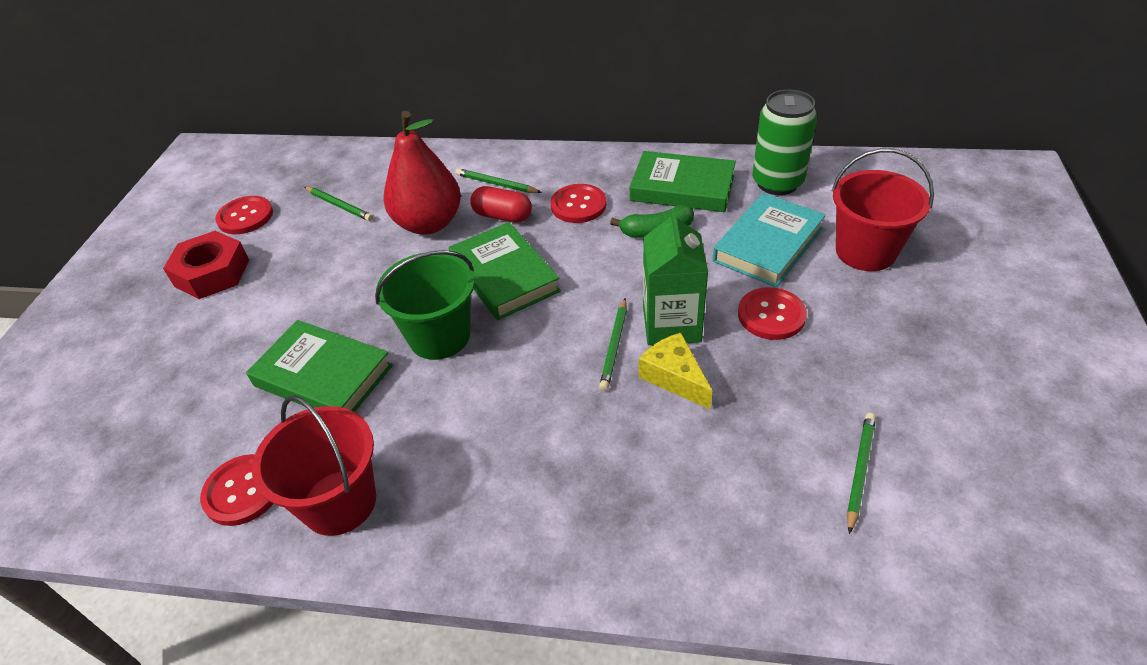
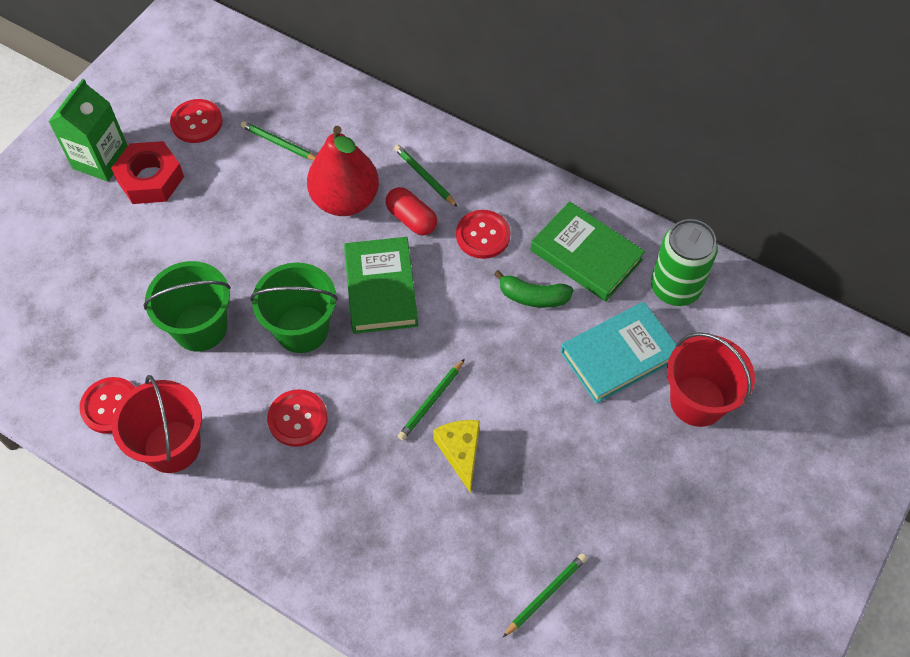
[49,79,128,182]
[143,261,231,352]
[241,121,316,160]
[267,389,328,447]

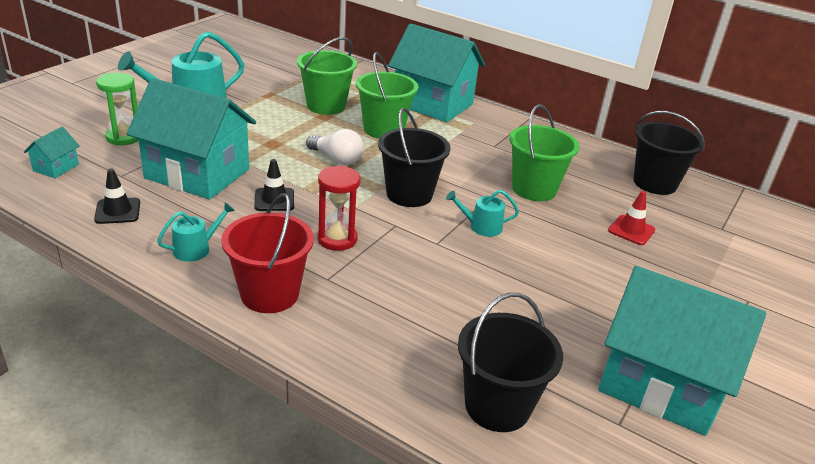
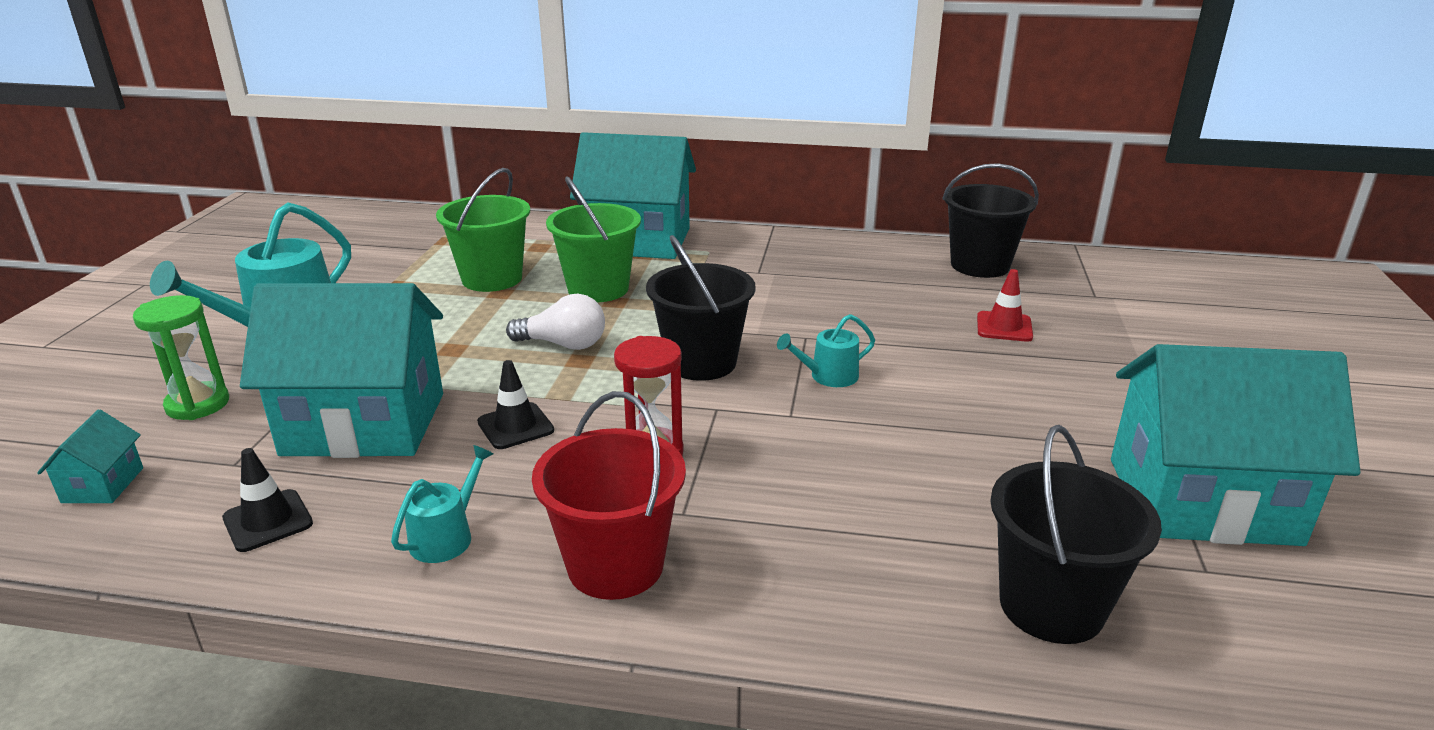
[509,104,579,201] (first image)

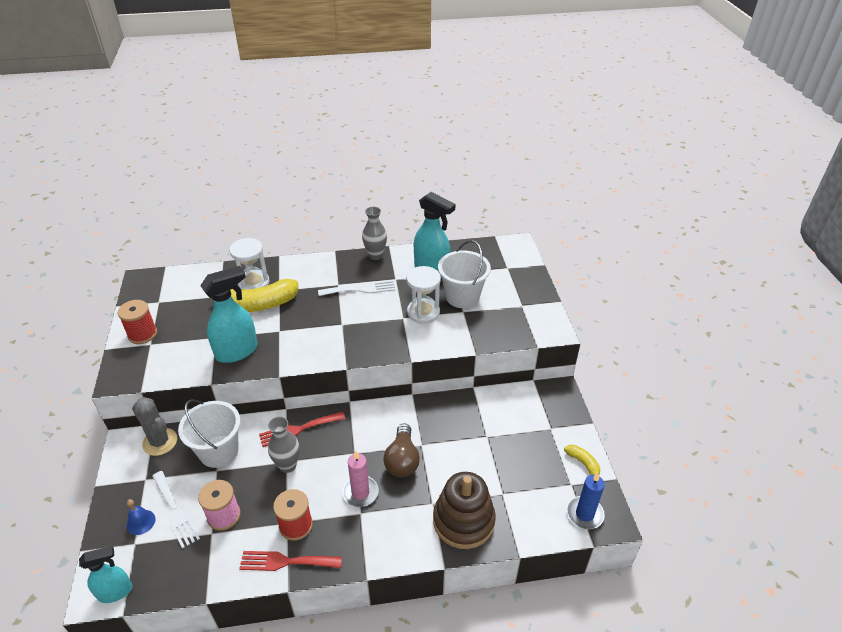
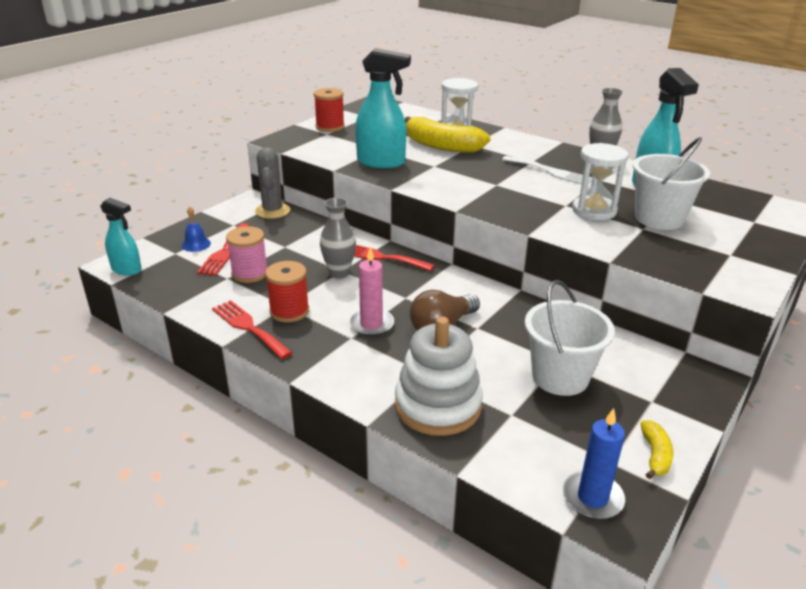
[197,223,250,276]
[395,317,483,436]
[525,280,615,396]

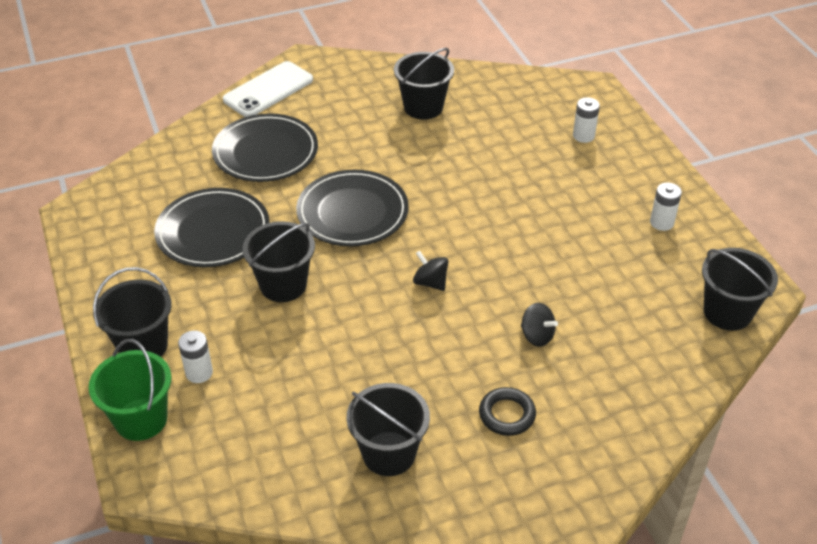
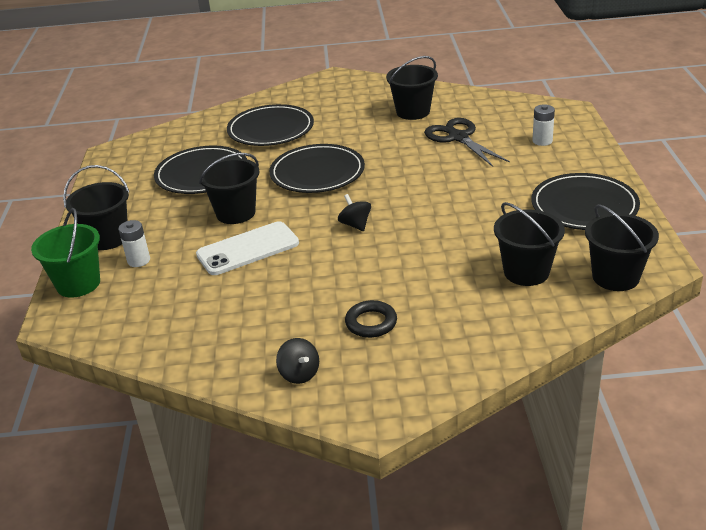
[196,221,299,275]
[276,338,319,384]
[424,118,510,167]
[494,202,565,286]
[531,173,640,230]

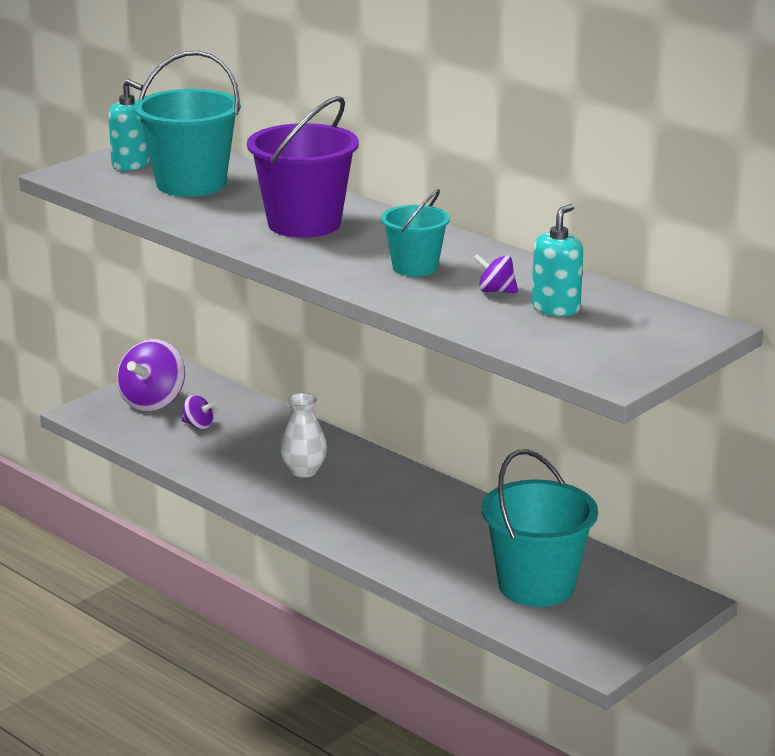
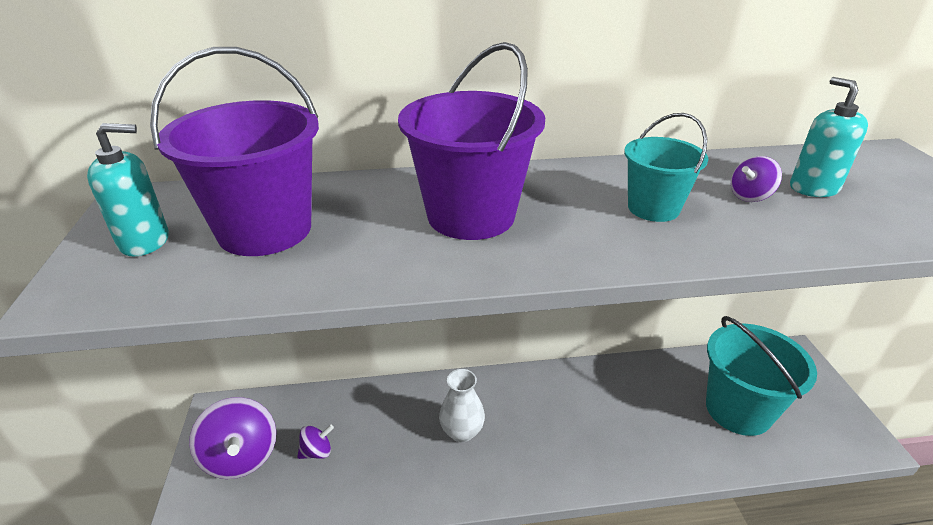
[150,47,319,256]

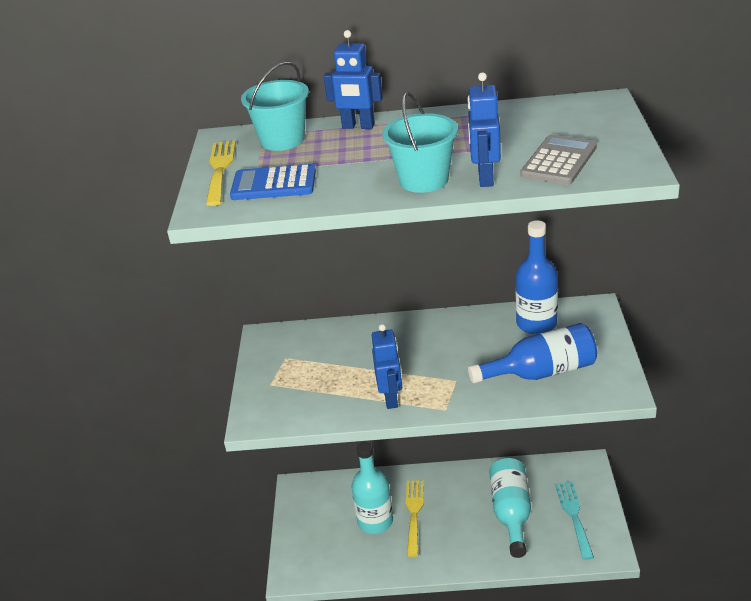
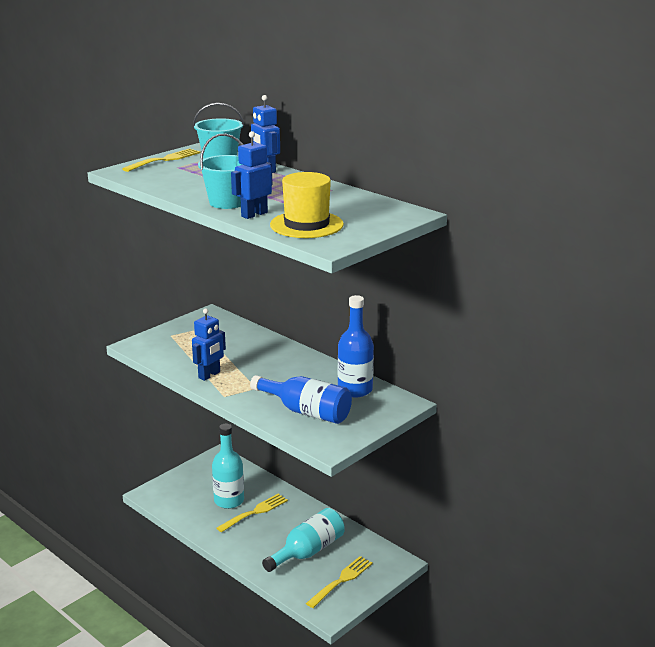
[270,172,344,238]
[306,556,373,608]
[230,164,316,200] (first image)

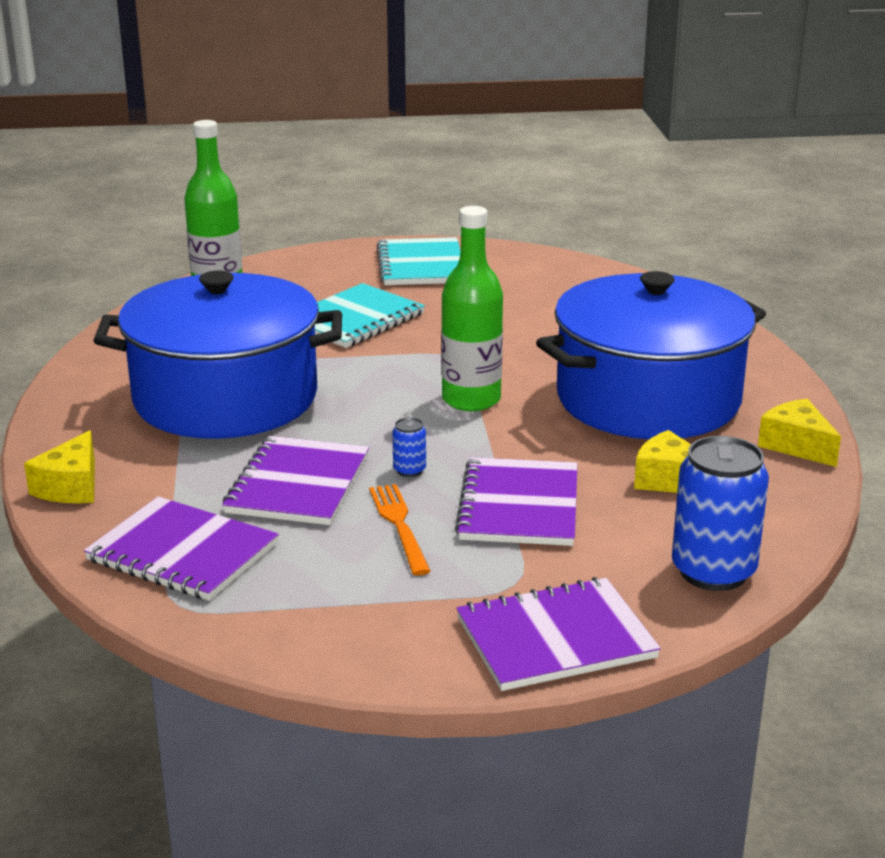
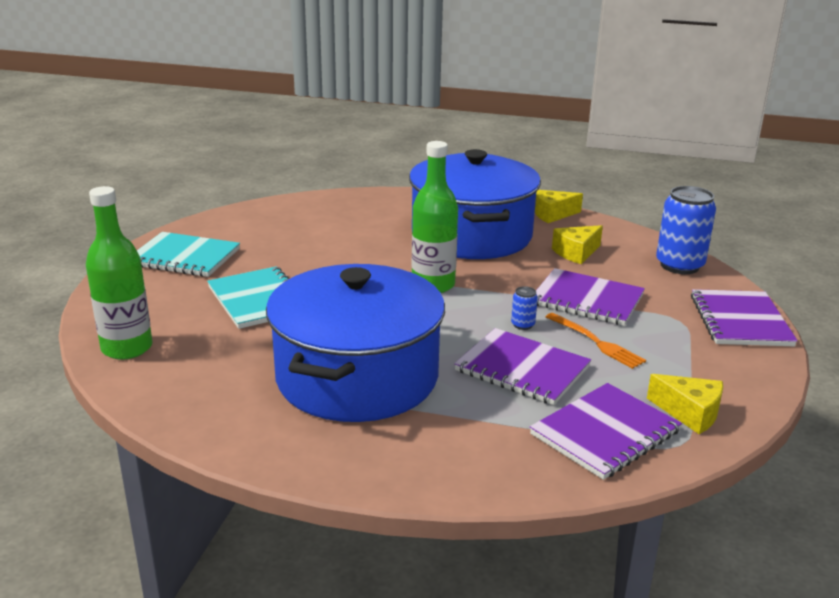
[546,313,646,369]
[647,374,723,434]

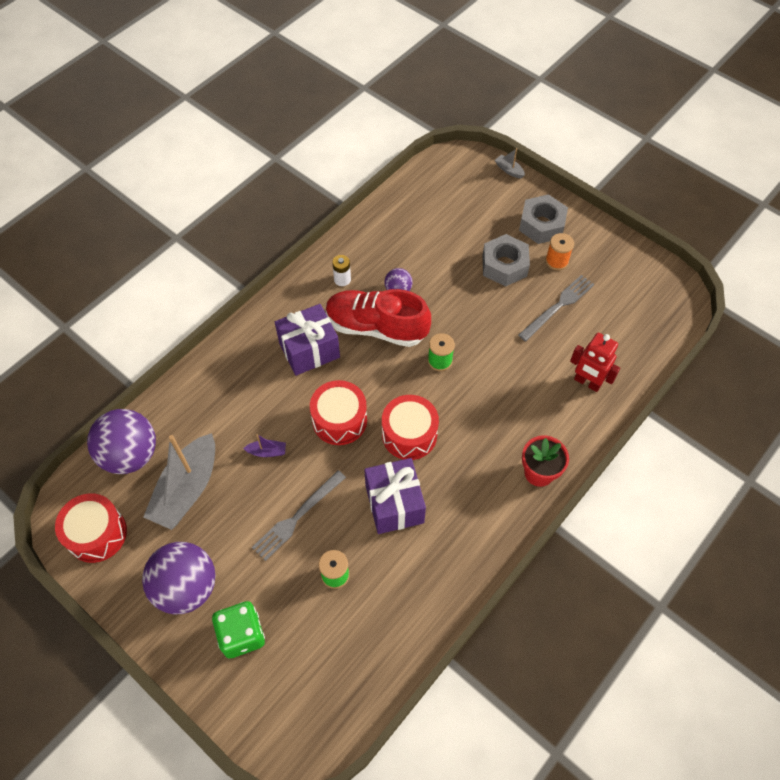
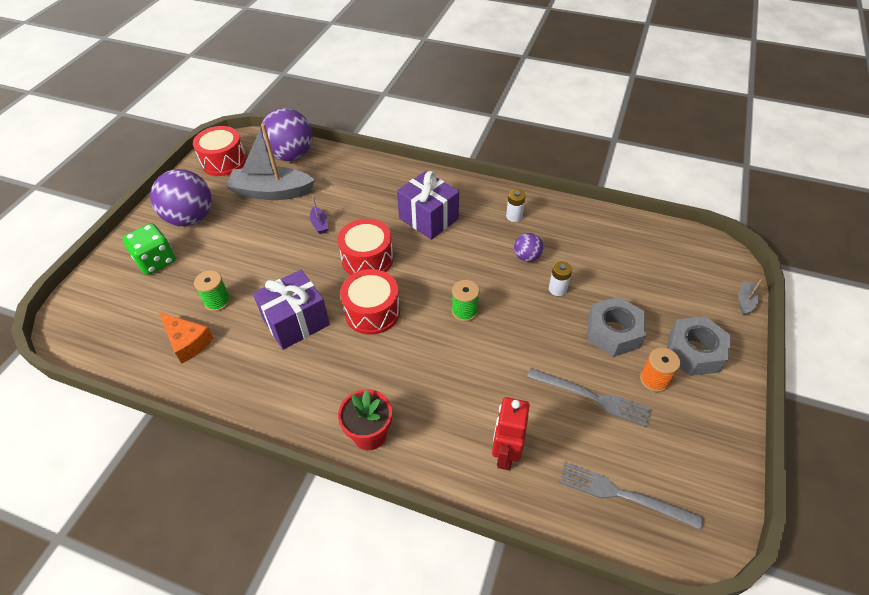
[159,312,213,364]
[549,261,572,296]
[559,462,703,530]
[326,289,431,347] (first image)

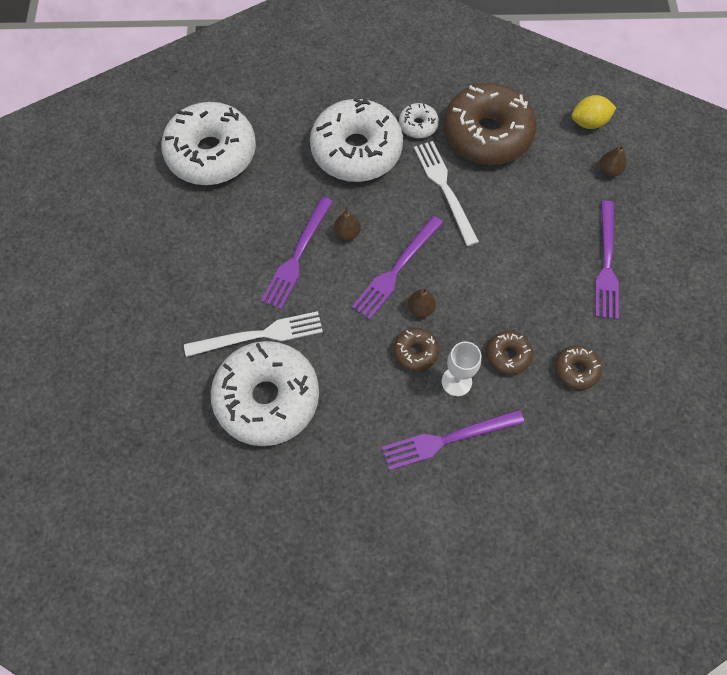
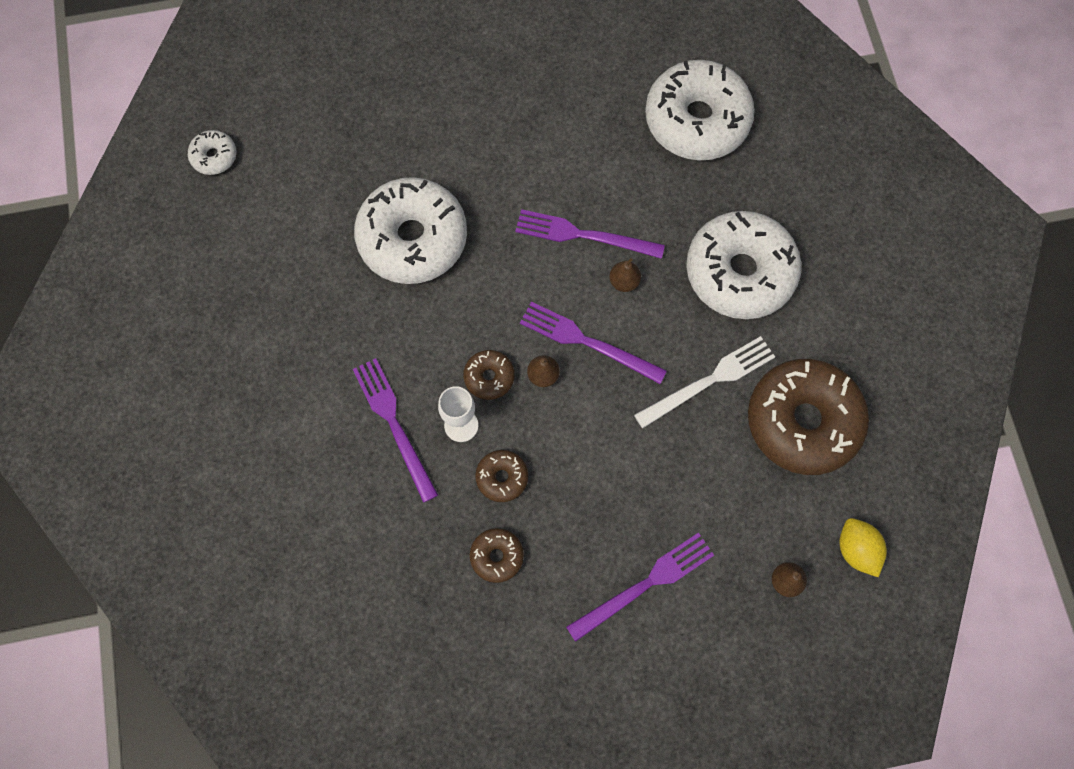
[188,130,236,175]
[566,532,714,642]
[184,311,323,357] (first image)

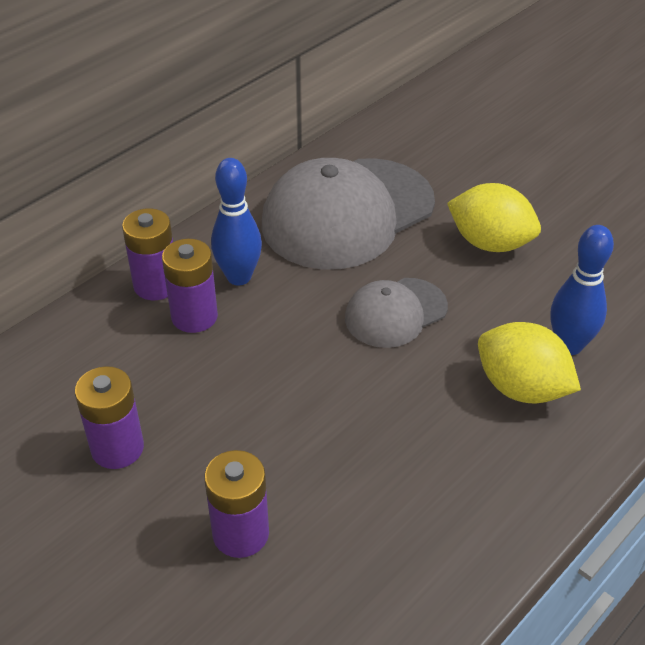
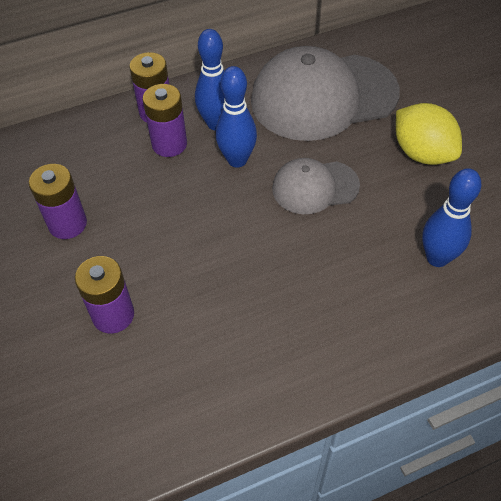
[216,66,257,168]
[478,322,581,403] (first image)

